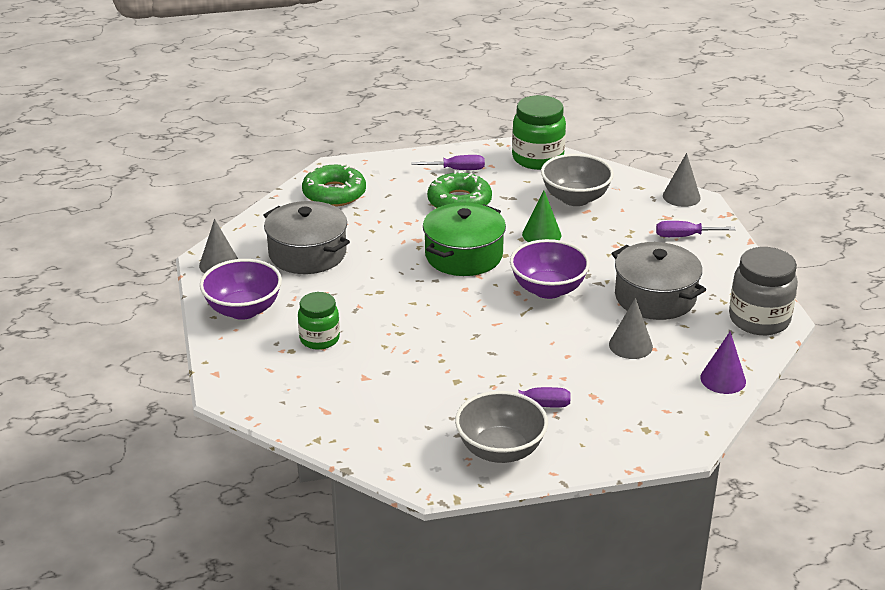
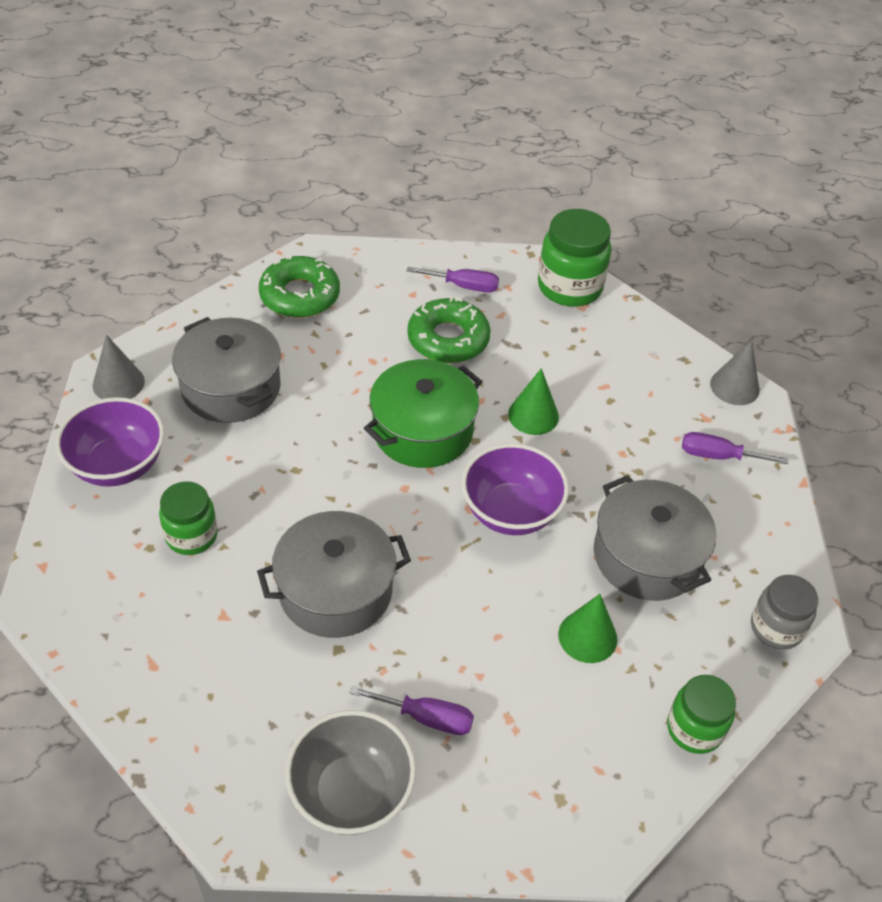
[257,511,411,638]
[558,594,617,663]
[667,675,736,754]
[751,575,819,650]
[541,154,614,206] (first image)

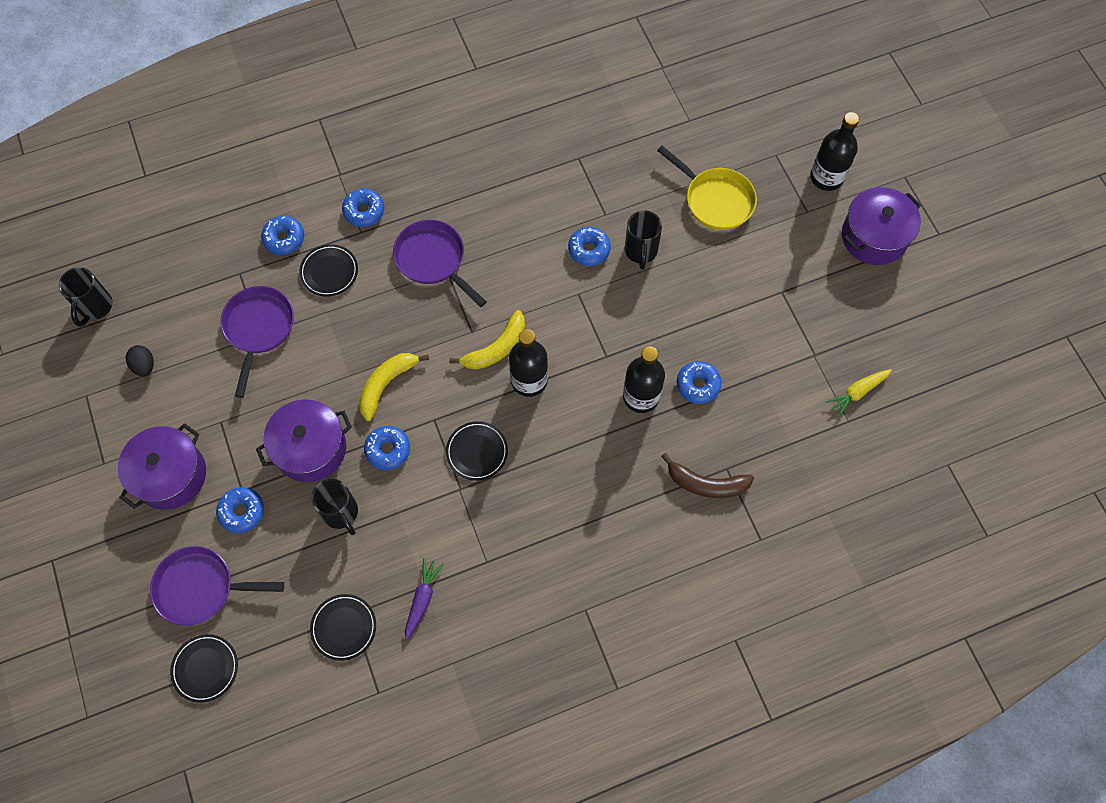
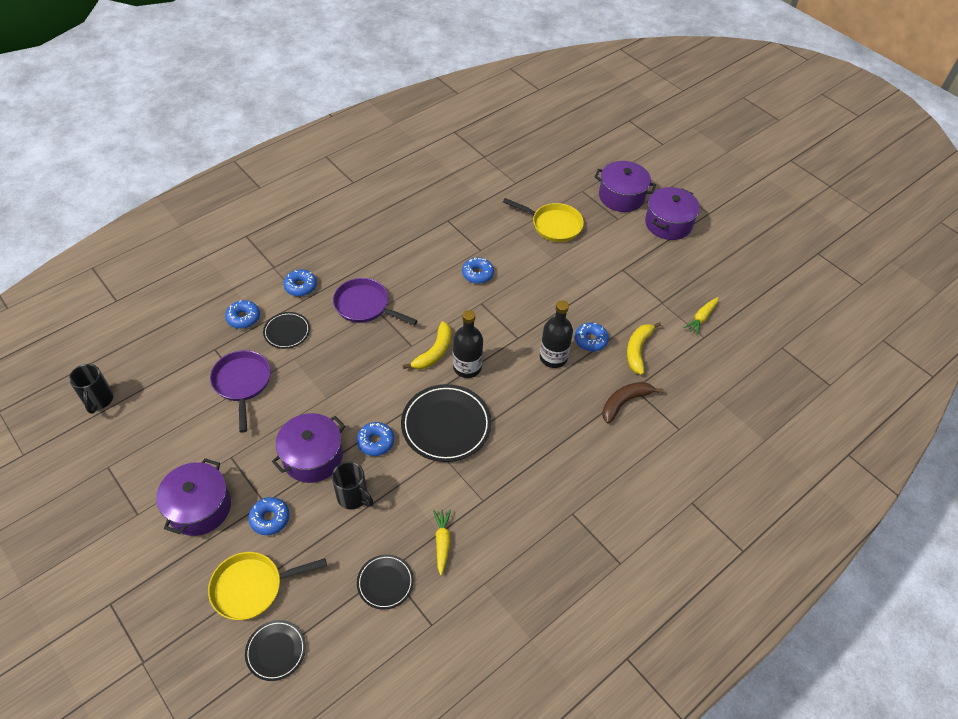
[208,552,327,620]
[401,384,492,462]
[433,509,451,575]
[594,161,656,212]
[602,382,664,424]
[627,322,661,375]
[126,345,154,377] (first image)
[625,210,662,269] (first image)

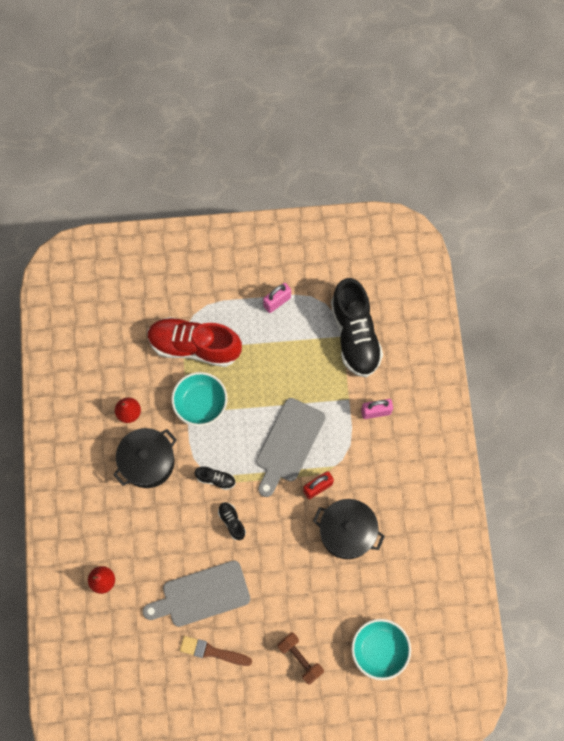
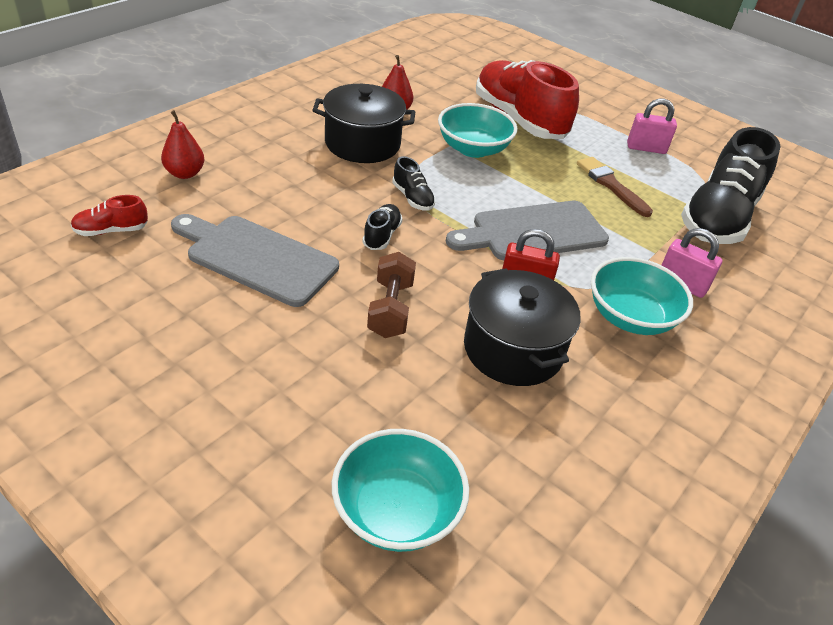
[71,195,148,236]
[367,252,416,338]
[577,157,653,217]
[591,257,693,335]

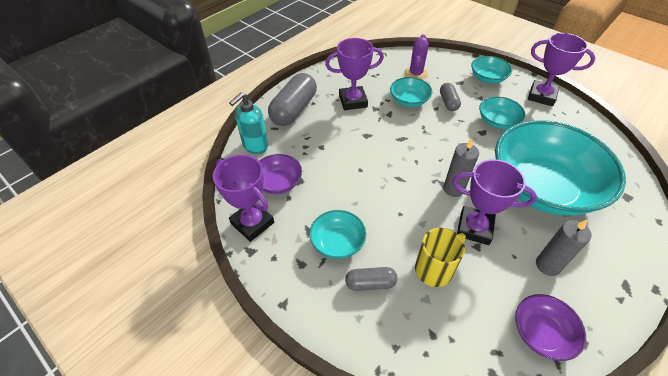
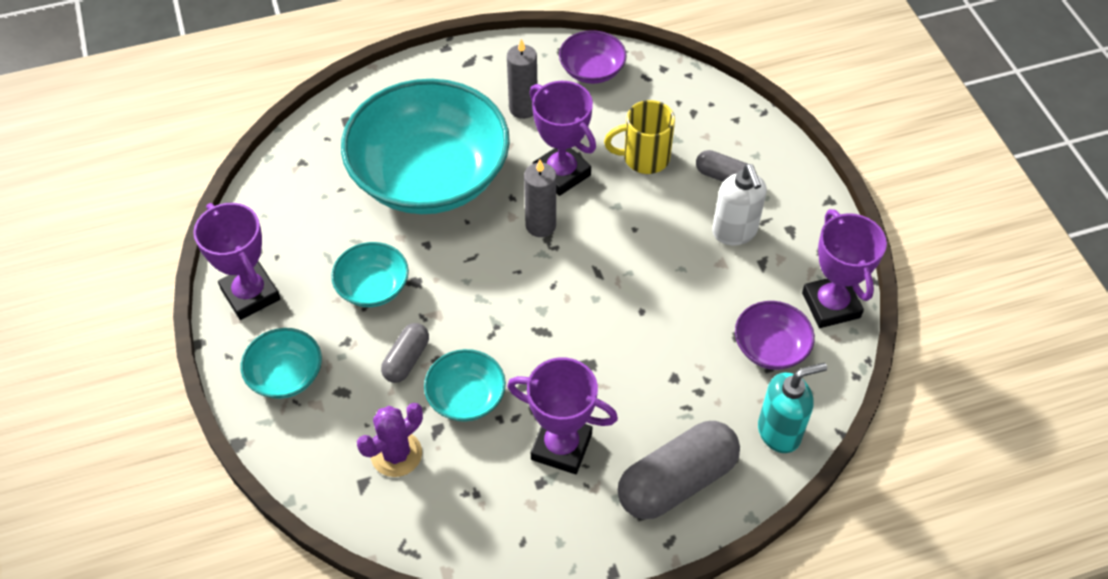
[712,164,767,245]

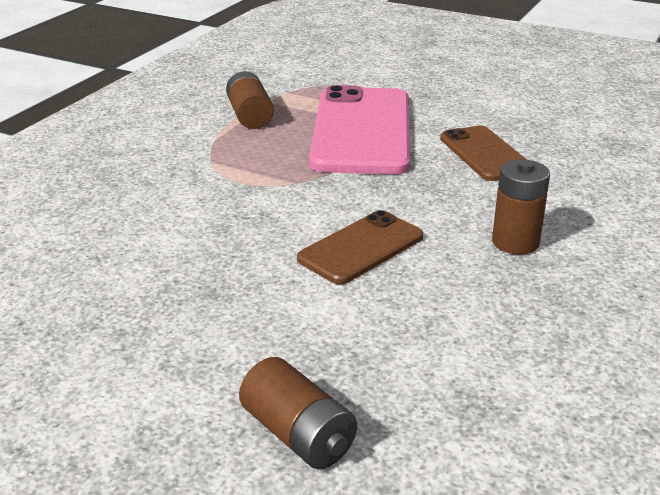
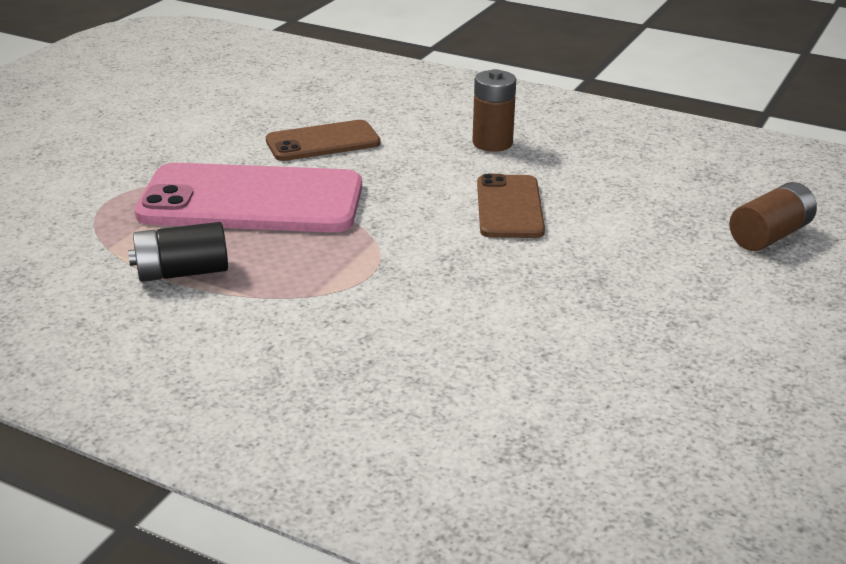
[128,222,228,282]
[477,174,545,238]

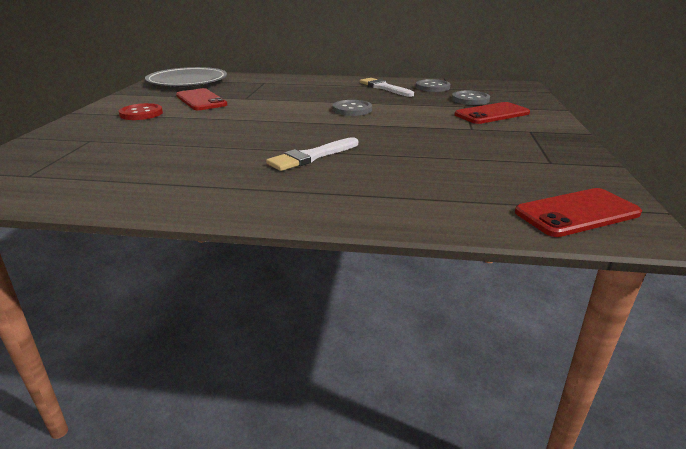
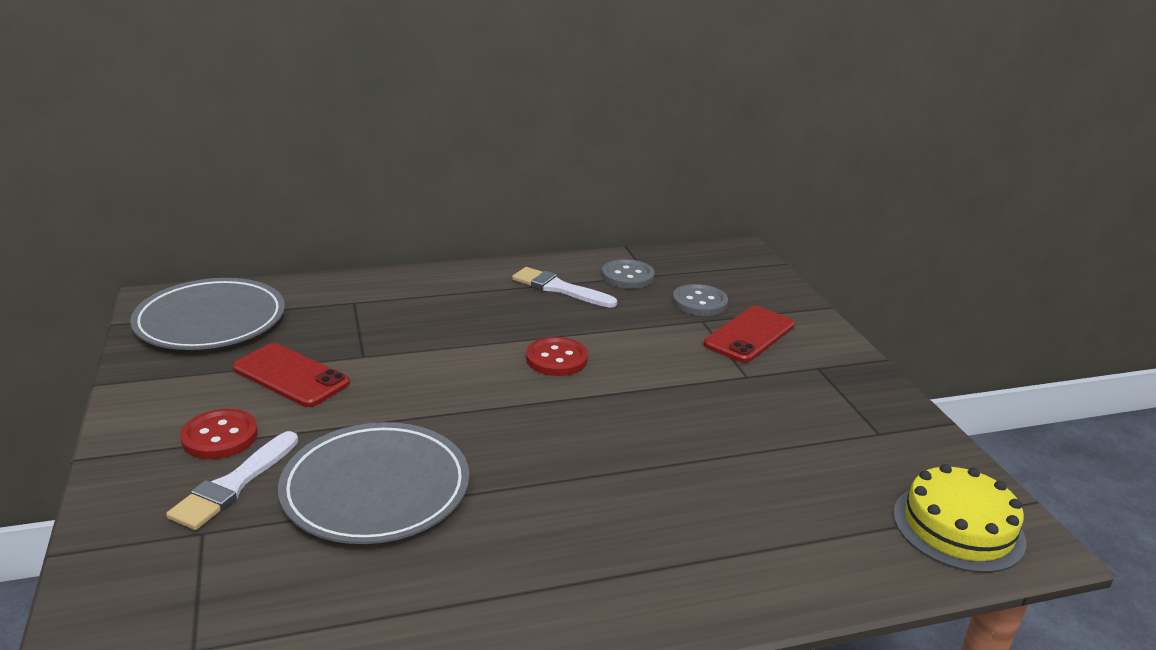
[166,431,298,530]
[278,422,469,544]
[526,337,588,376]
[893,464,1026,573]

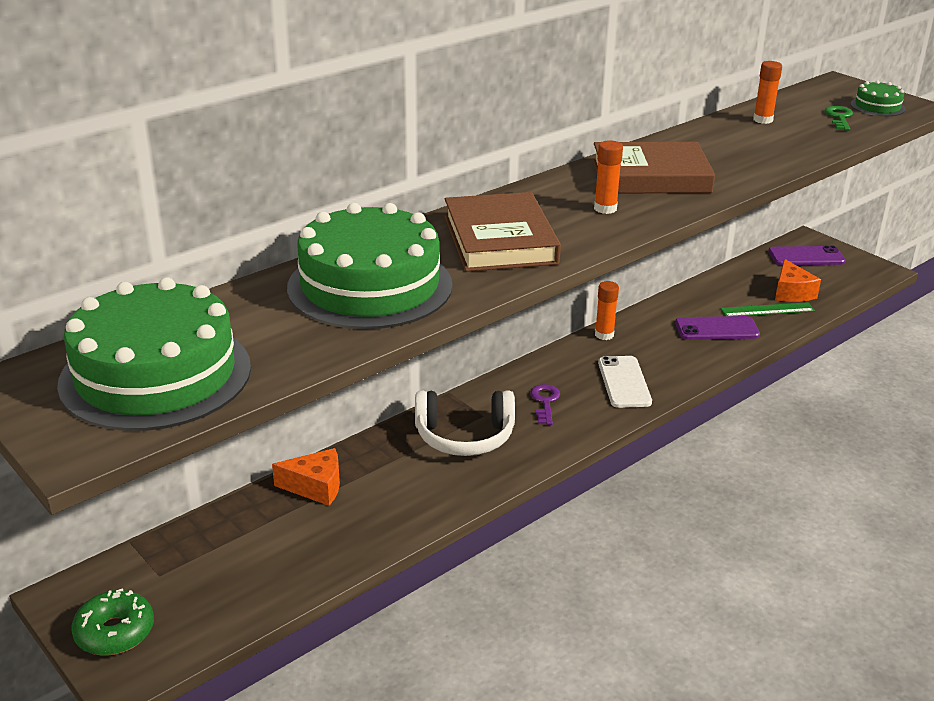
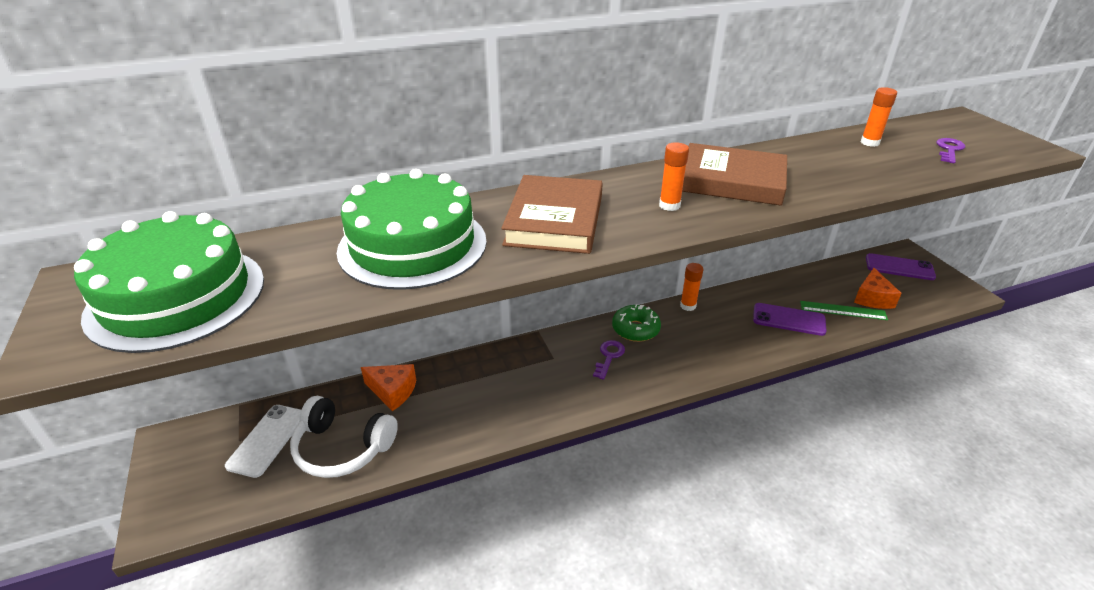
[225,405,301,478]
[290,396,398,478]
[612,304,661,342]
[937,138,965,163]
[851,80,906,116] (first image)

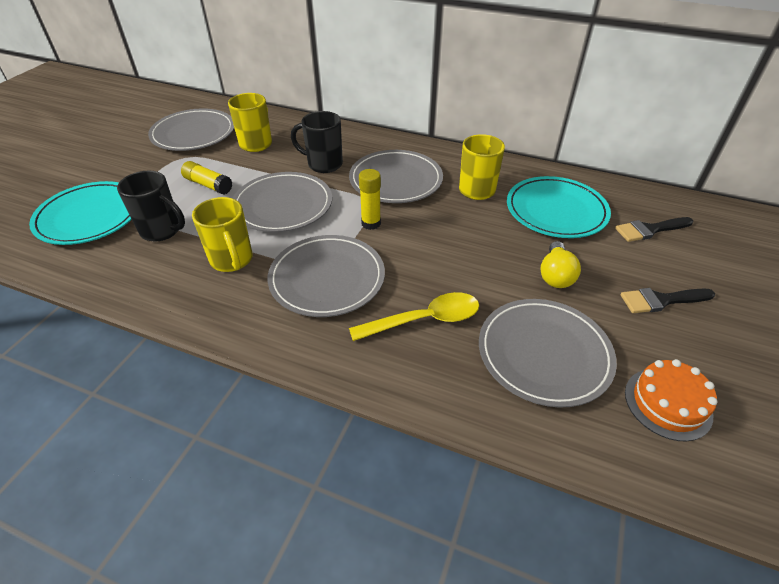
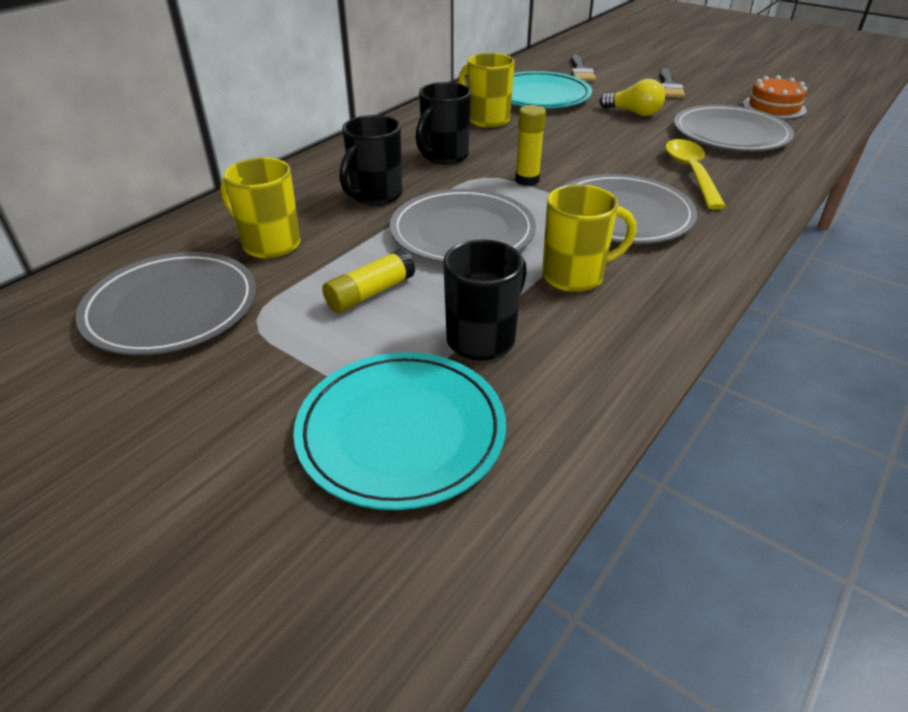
[416,82,471,165]

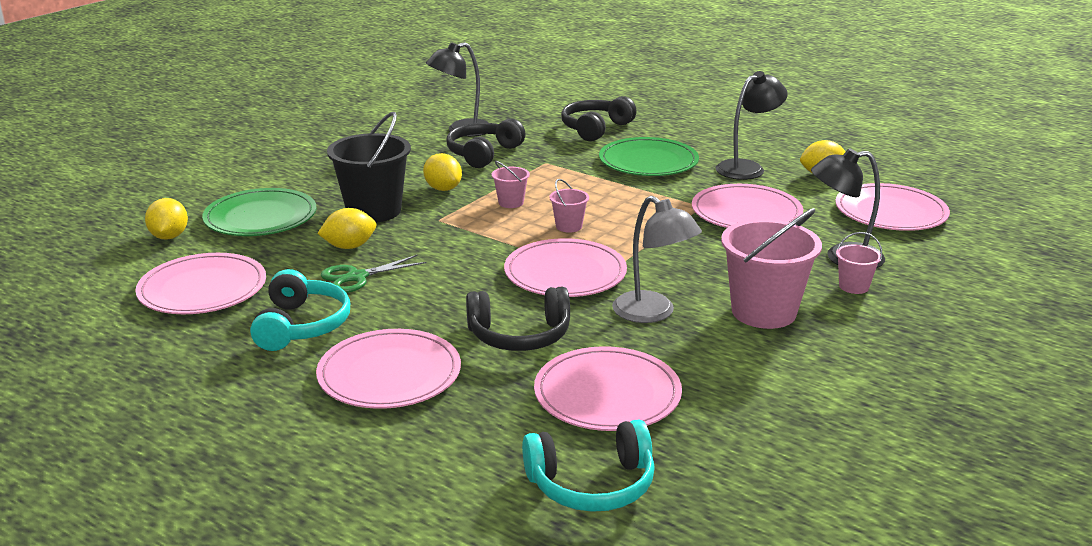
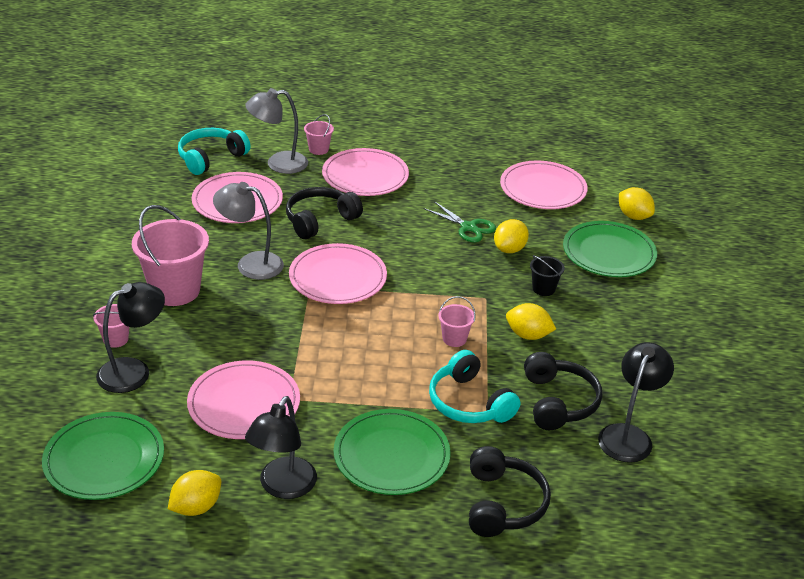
[42,412,164,500]
[245,88,308,174]
[304,114,334,155]
[423,201,496,242]
[429,350,520,423]
[530,255,565,296]

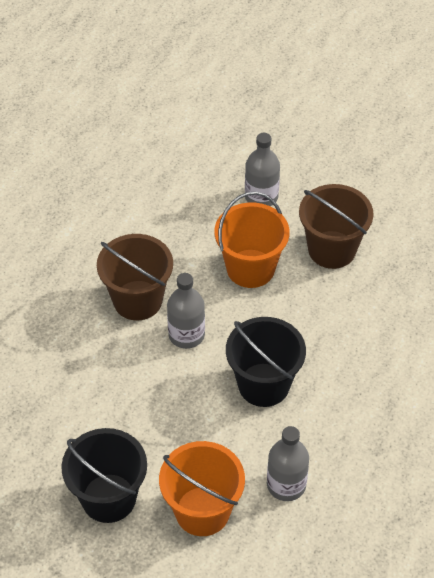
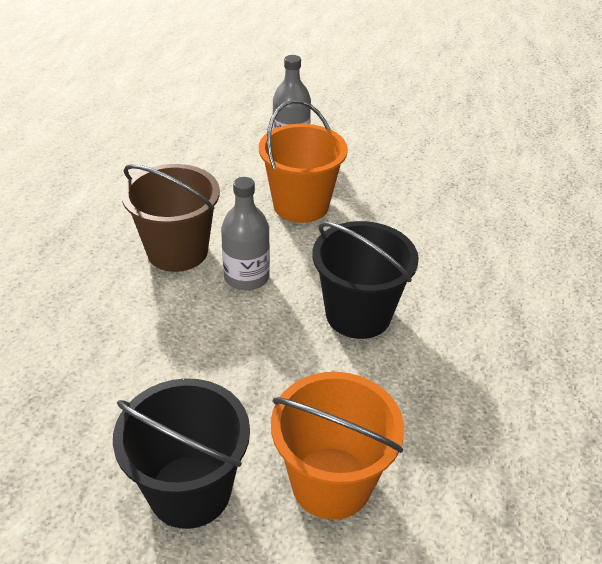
[267,426,309,501] (first image)
[299,184,373,269] (first image)

